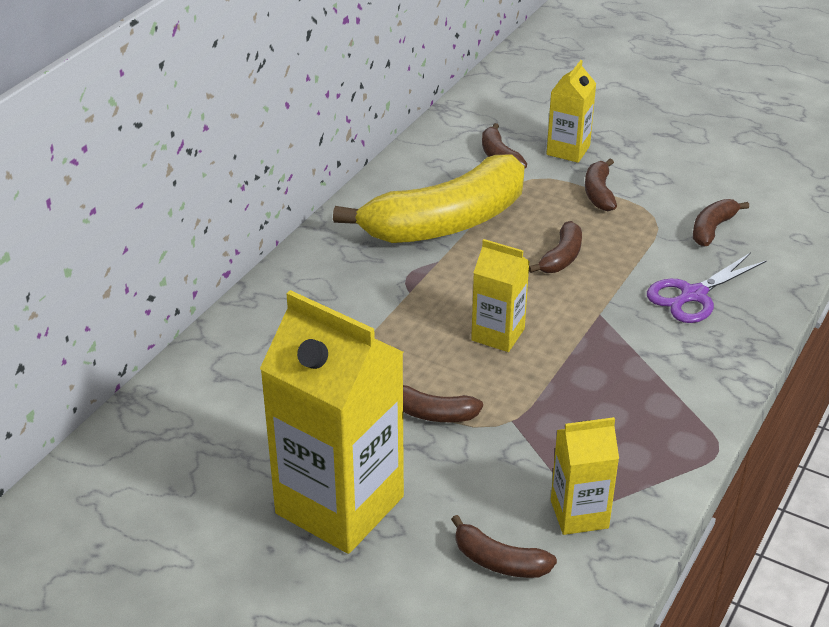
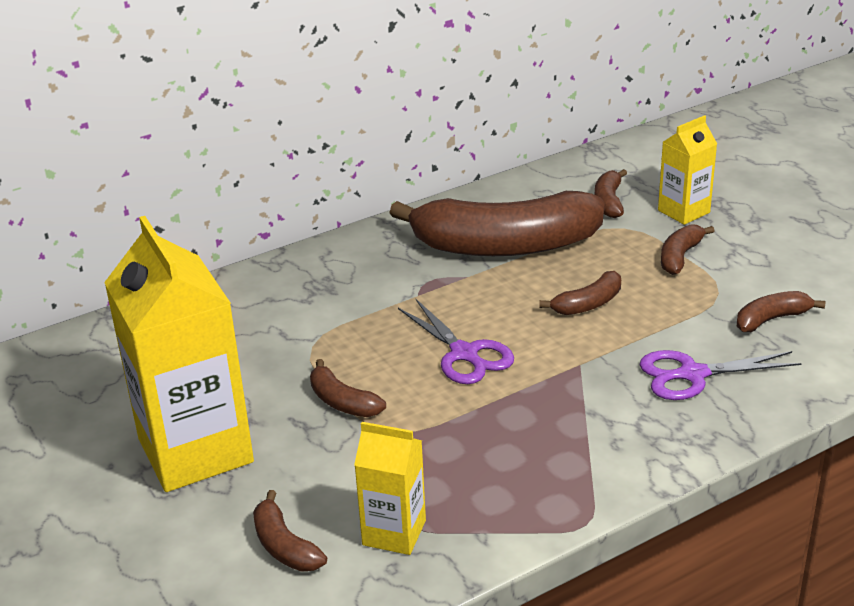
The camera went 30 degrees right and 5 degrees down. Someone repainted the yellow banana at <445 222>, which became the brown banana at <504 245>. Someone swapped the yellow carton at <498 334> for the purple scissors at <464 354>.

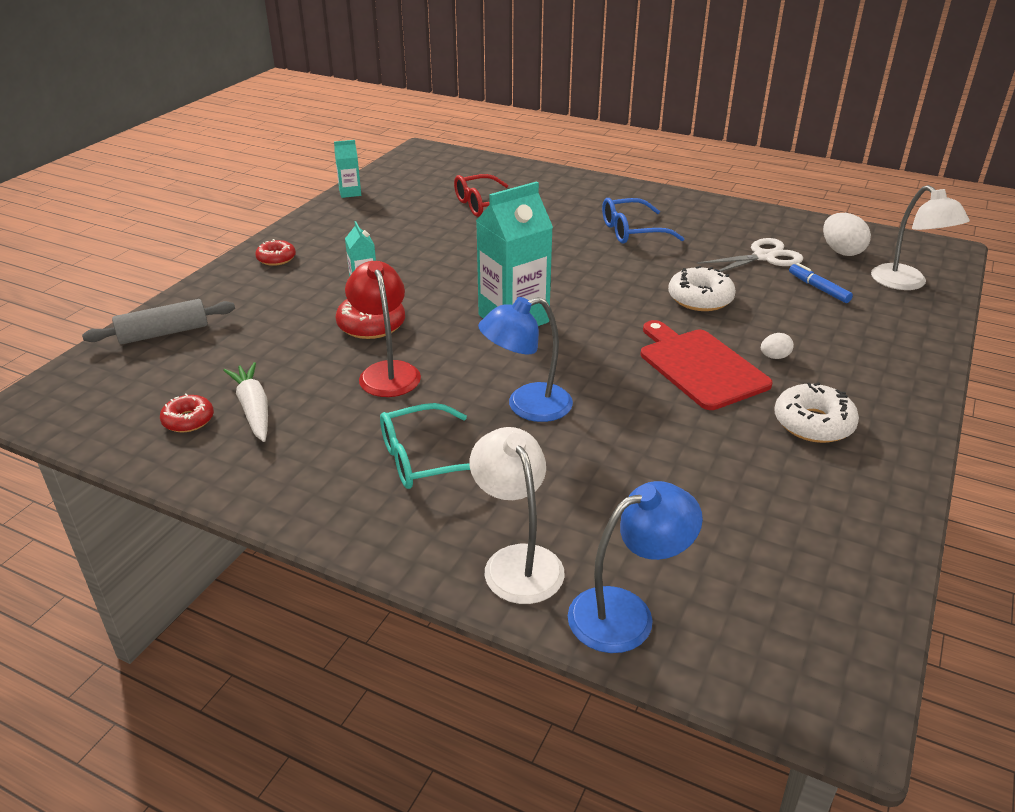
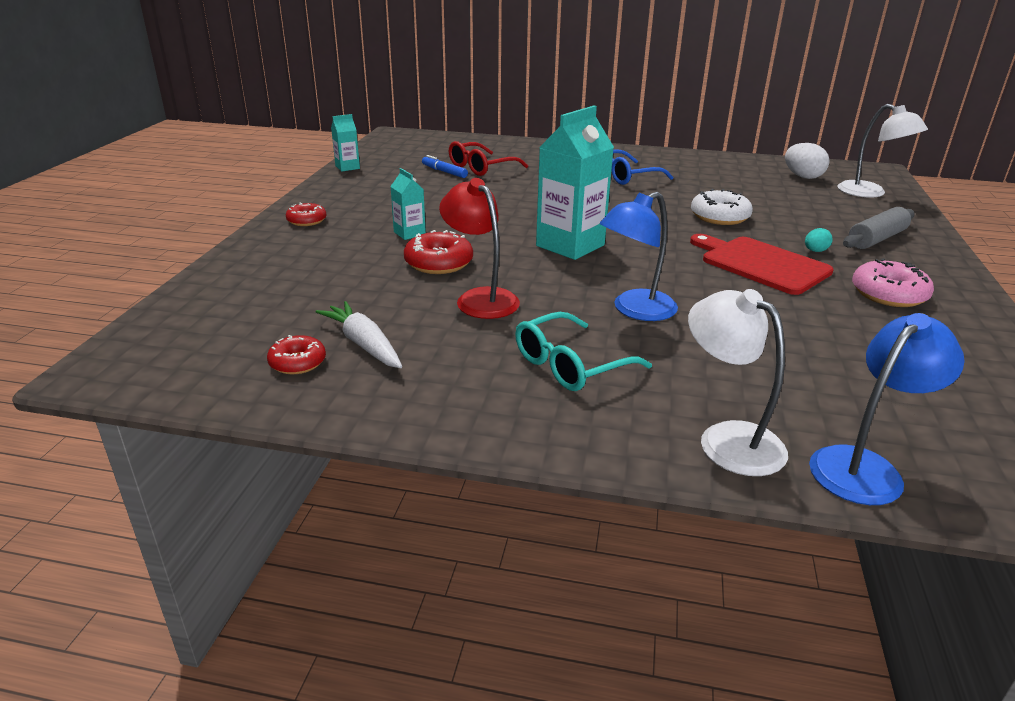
The camera went 15 degrees left and 5 degrees down. Someone took away the white scissors at <763 257>. Someone carried the blue marker from <818 288> to <444 172>. Someone carried the grey rolling pin from <163 333> to <876 239>. Someone repainted the white egg at <774 357>, which became the turquoise egg at <815 251>. Someone repainted the white donut at <813 423>, which became the pink donut at <888 294>.

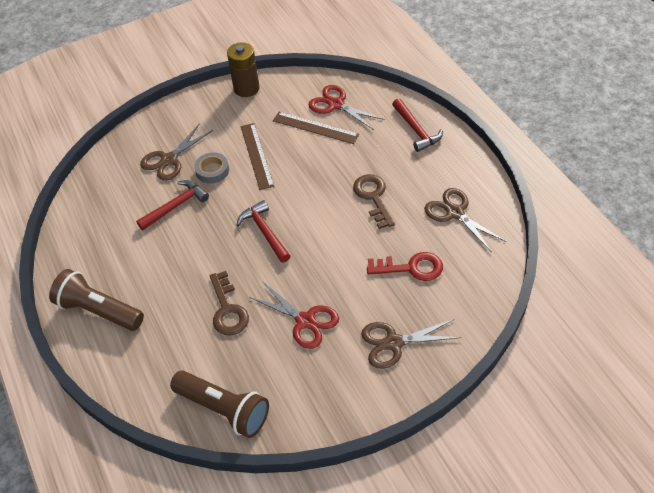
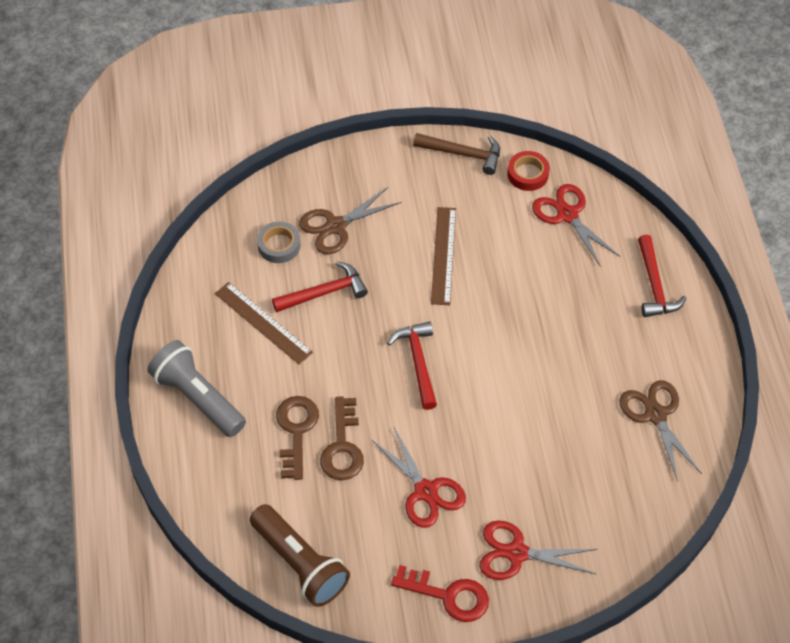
The camera went 15 degrees right and 5 degrees up. Someone swapped the brown battery at <246 88> for the brown hammer at <463 154>. Someone carried the brown ruler from <315 128> to <263 323>. Someone carried the grey tape from <212 171> to <279 245>. Someone carried the brown key from <373 197> to <296 431>. Someone carried the red key from <411 268> to <448 595>. Someone repainted the brown flashlight at <99 311>, which became the grey flashlight at <198 398>. Someone repainted the brown scissors at <394 343>, which became the red scissors at <516 553>. Someone put down the red tape at <528 174>.

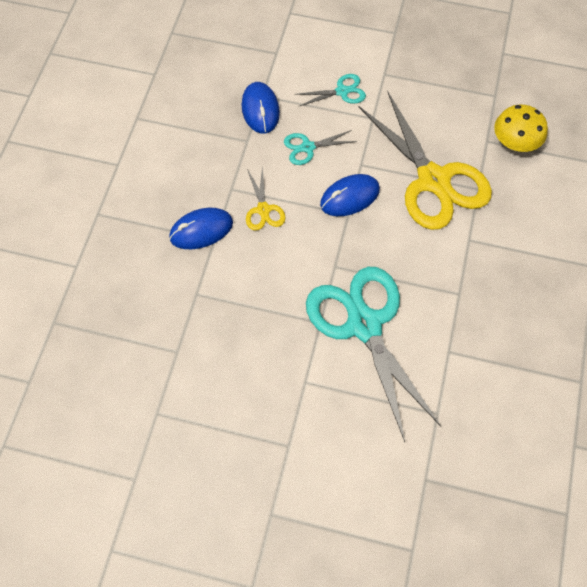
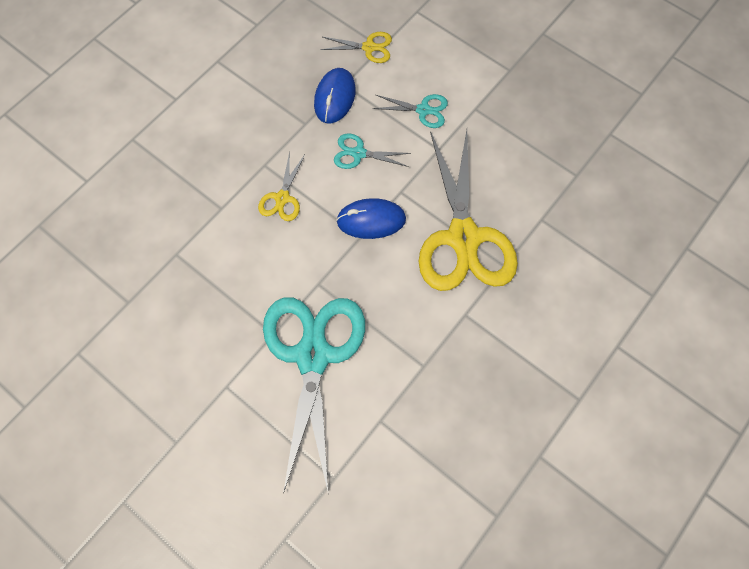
The camera went 25 degrees right and 5 degrees up. Someone took away the yellow mushroom at <515 143>. Someone took away the blue mouse at <201 230>. Someone put down the yellow scissors at <369 47>.

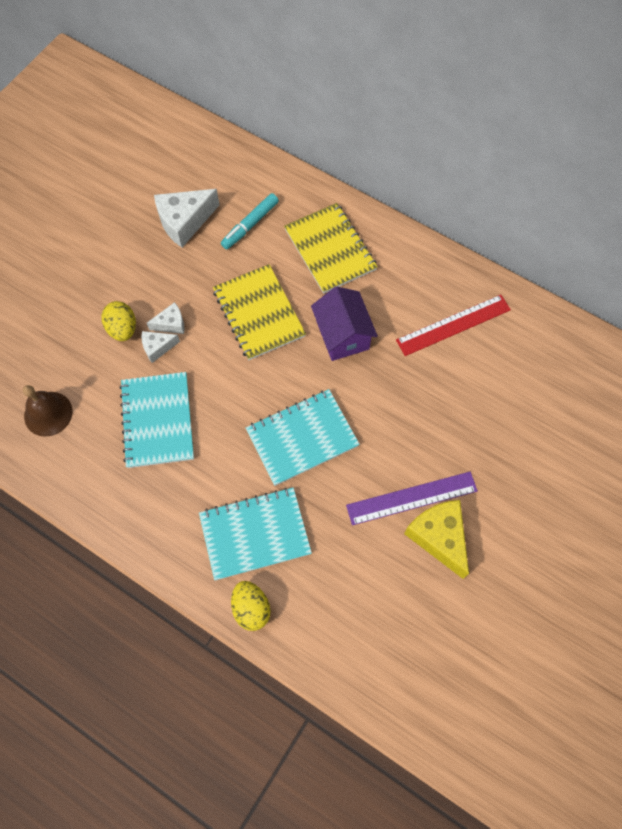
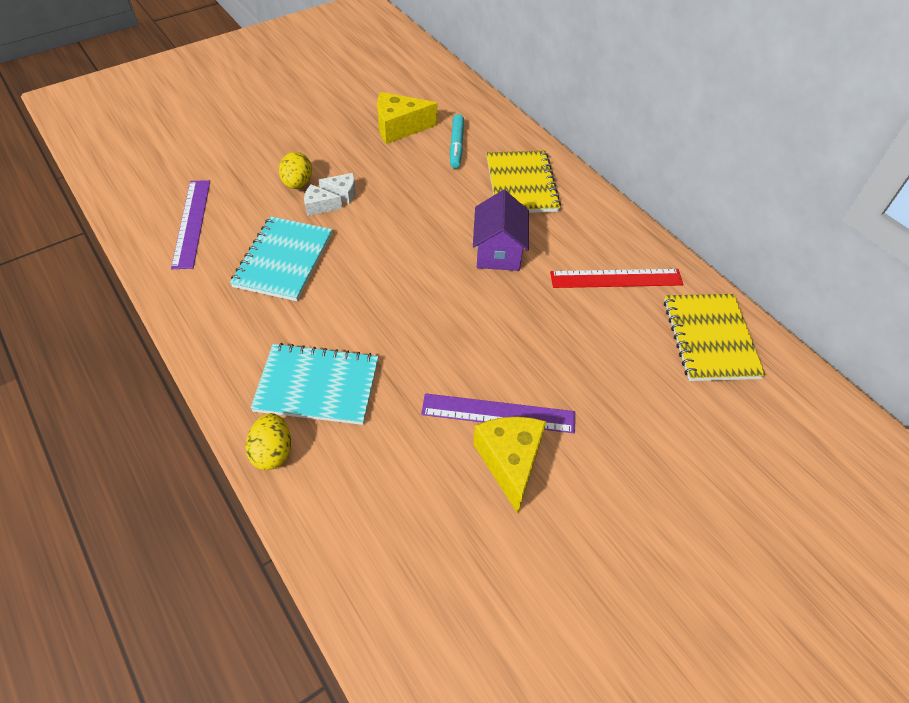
The camera went 20 degrees right and 15 degrees down. Someone repainted the white cheese at <184 222>, which became the yellow cheese at <399 127>. Someone rotated the turquoise marker at <250 225> by 60 degrees counterclockwise. Someone carried the yellow notebook from <259 313> to <710 338>. Someone swapped the brown bell at <48 413> for the purple ruler at <191 223>. Someone took away the turquoise notebook at <302 438>.

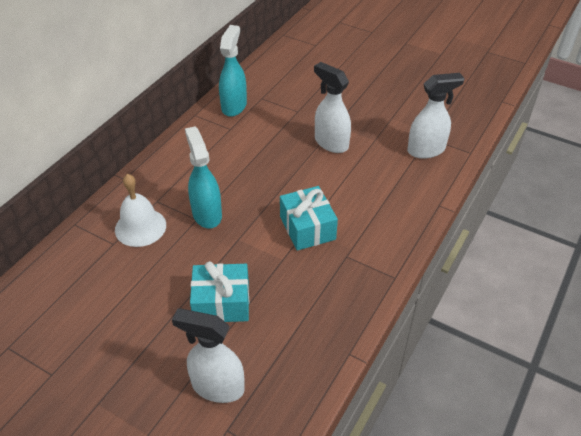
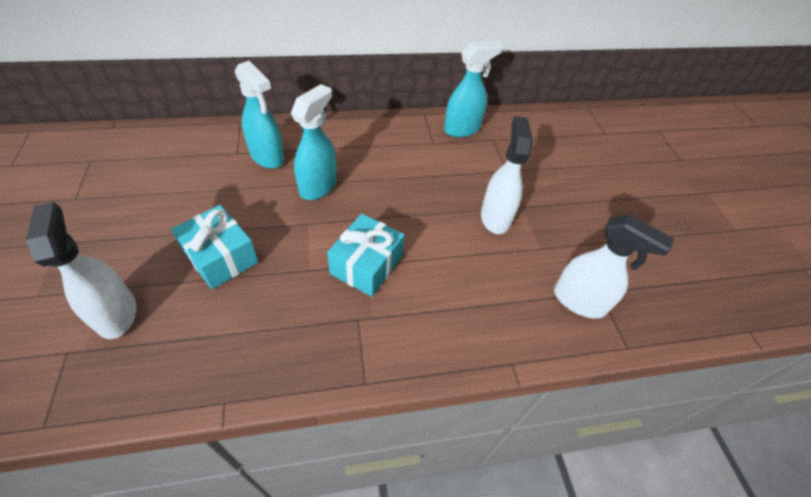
The camera went 45 degrees right and 5 degrees up. Someone swapped the white bell at <140 227> for the turquoise spray bottle at <267 157>.

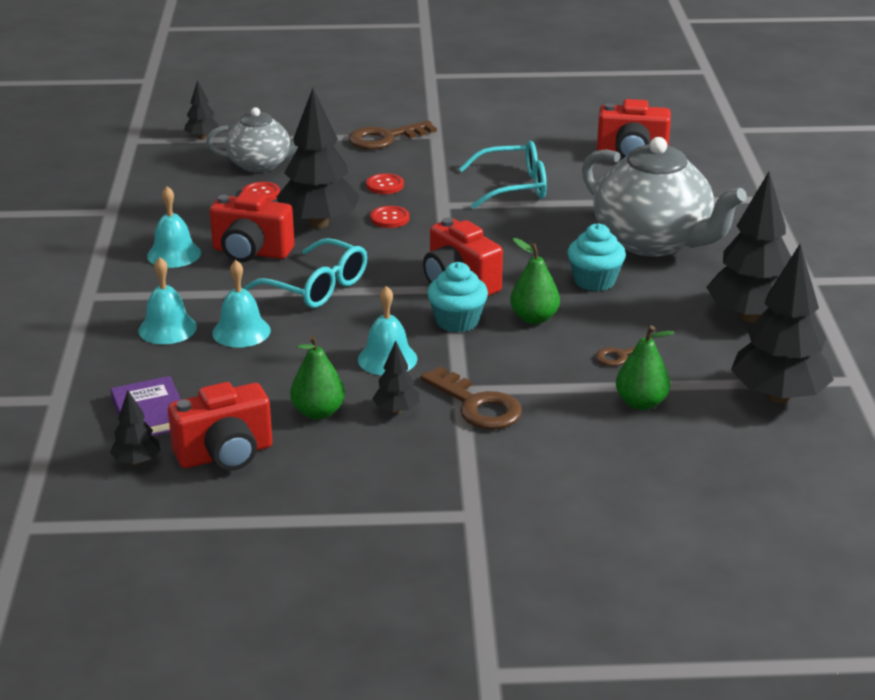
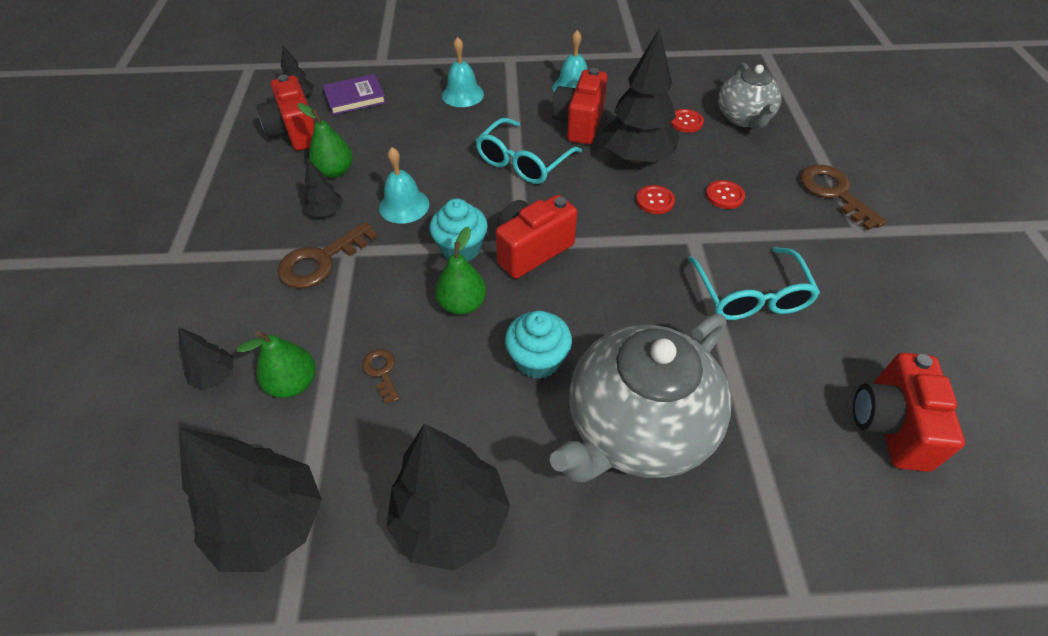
The camera went 90 degrees right and 20 degrees up. Someone carried the black tree from <202 137> to <215 376>. Someone took away the turquoise bell at <241 331>.

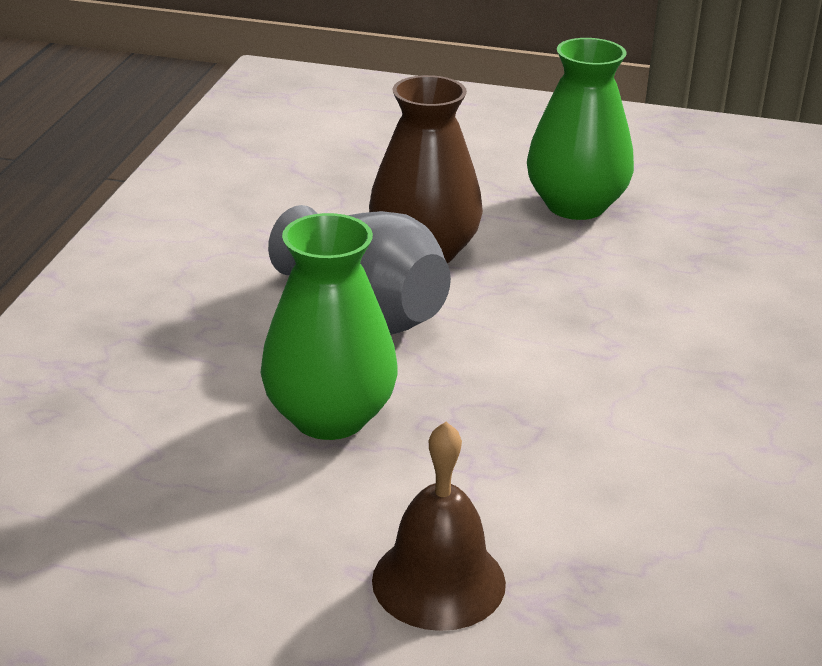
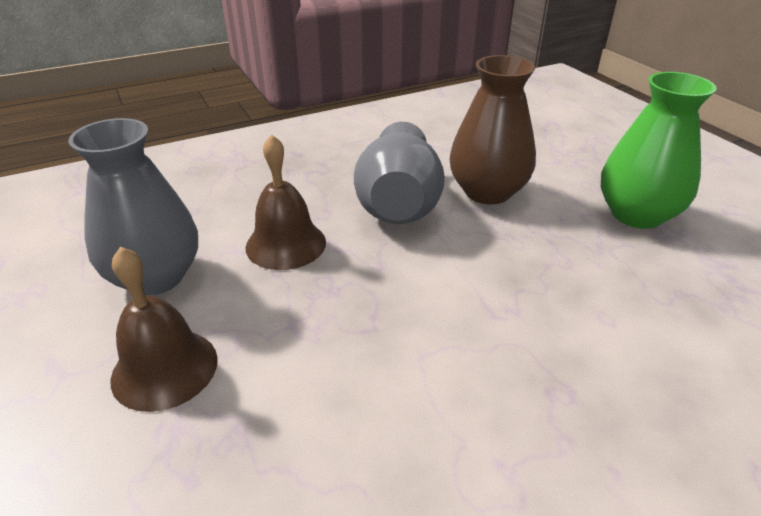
The camera went 50 degrees right and 5 degrees up. Someone swapped the green vase at <330 417> for the brown bell at <286 244>. Someone put down the grey vase at <155 277>.

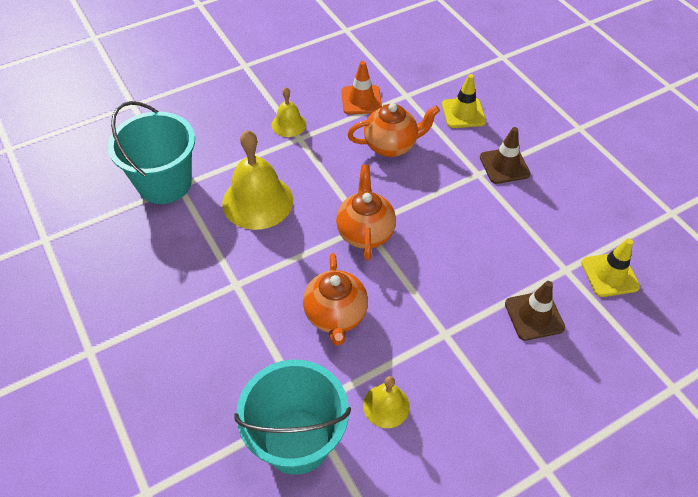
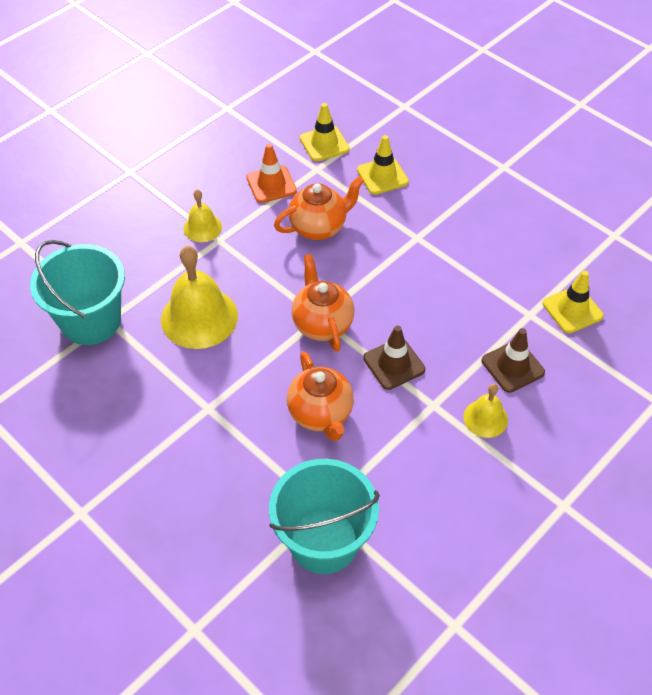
The camera went 15 degrees left and 0 degrees up. Someone carried the brown traffic cone from <504 166> to <394 364>. Someone carried the yellow bell from <386 405> to <485 418>. Someone put down the yellow traffic cone at <324 144>.

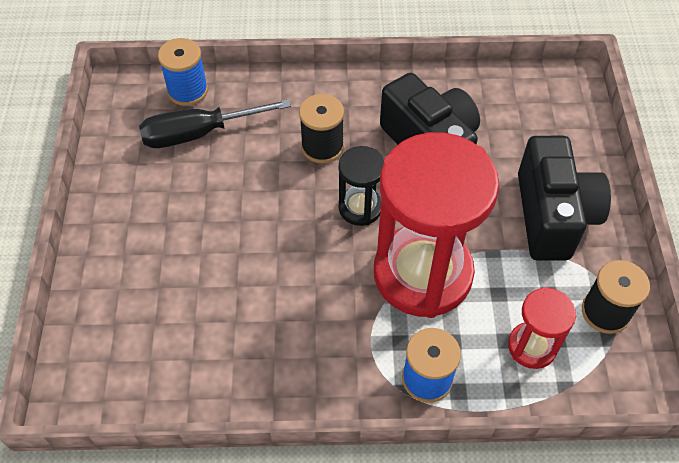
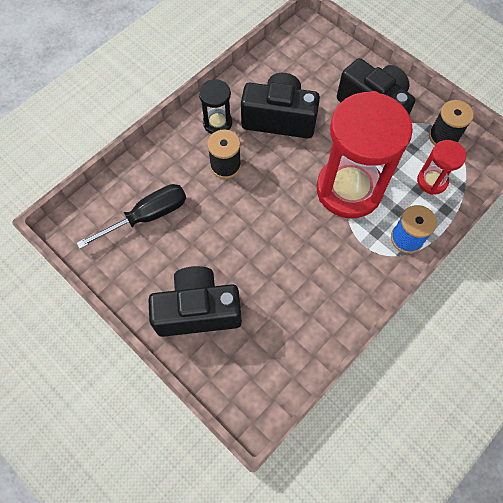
The camera went 45 degrees left and 10 degrees up. Someone took away the blue spool at <188 91>. Someone rotated the black screwdriver at <198 134> by 150 degrees counterclockwise. Someone carried the black hourglass from <360 208> to <217 123>. Someone put down the black camera at <198 310>.

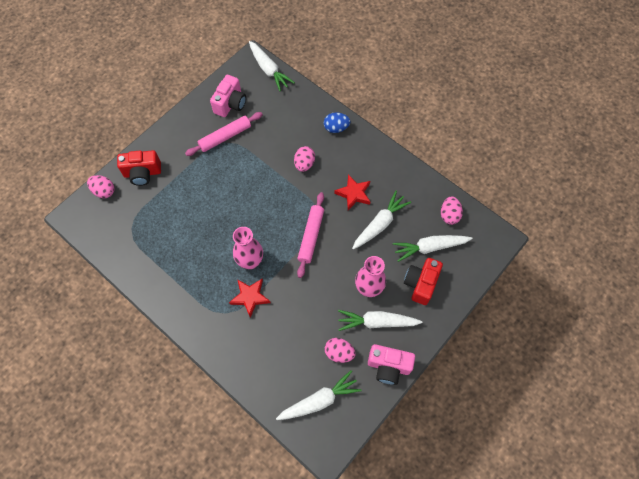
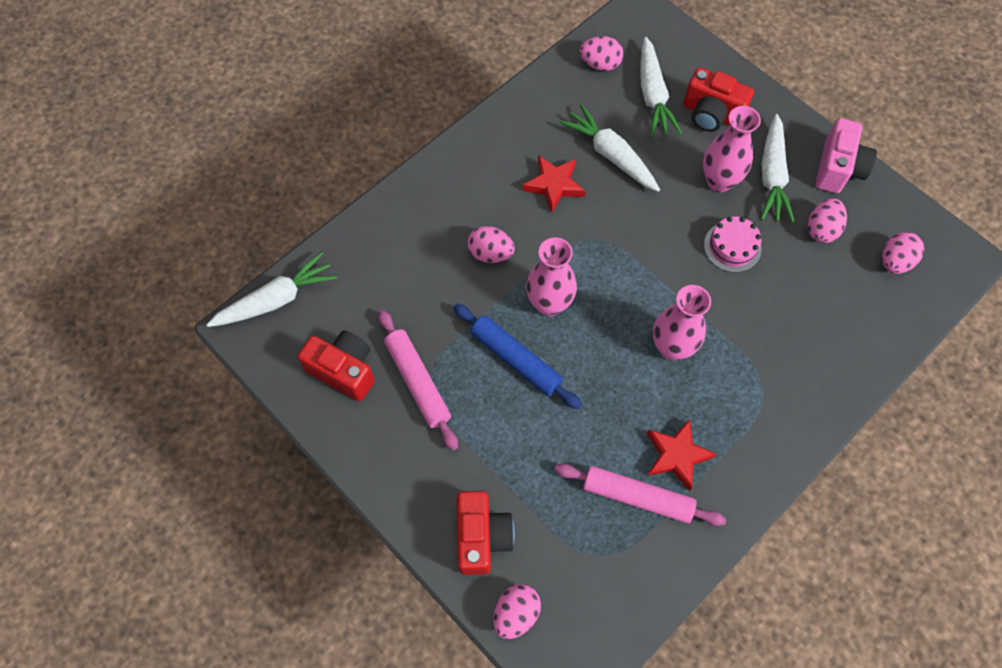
The camera went 85 degrees left and 0 degrees up. Someone repainted the pink camera at <230 104>, which became the red camera at <344 370>. Someone took away the blue egg at <336 128>. Someone carried the pink rolling pin from <311 236> to <637 497>. Someone carried the red star from <250 297> to <676 455>. Someone swapped the white carrot at <319 400> for the pink egg at <894 261>. Someone put down the pink cake at <732 246>. Someone put down the pink vase at <549 304>. Someone put down the blue rolling pin at <516 359>.

